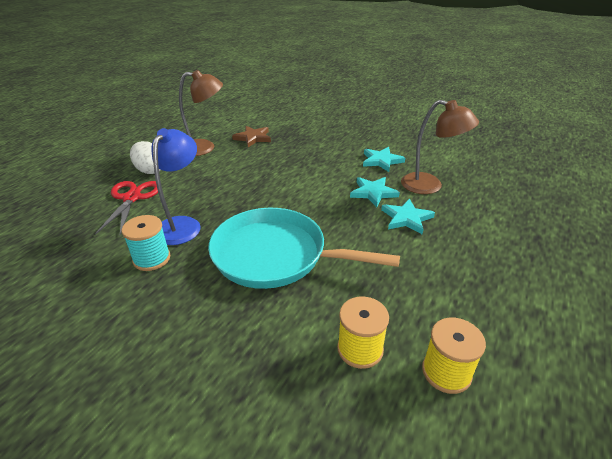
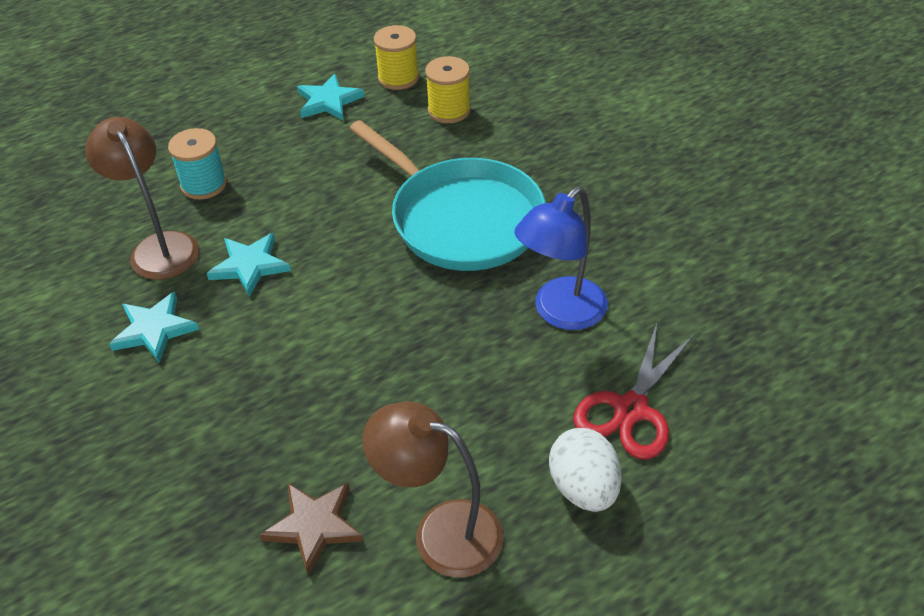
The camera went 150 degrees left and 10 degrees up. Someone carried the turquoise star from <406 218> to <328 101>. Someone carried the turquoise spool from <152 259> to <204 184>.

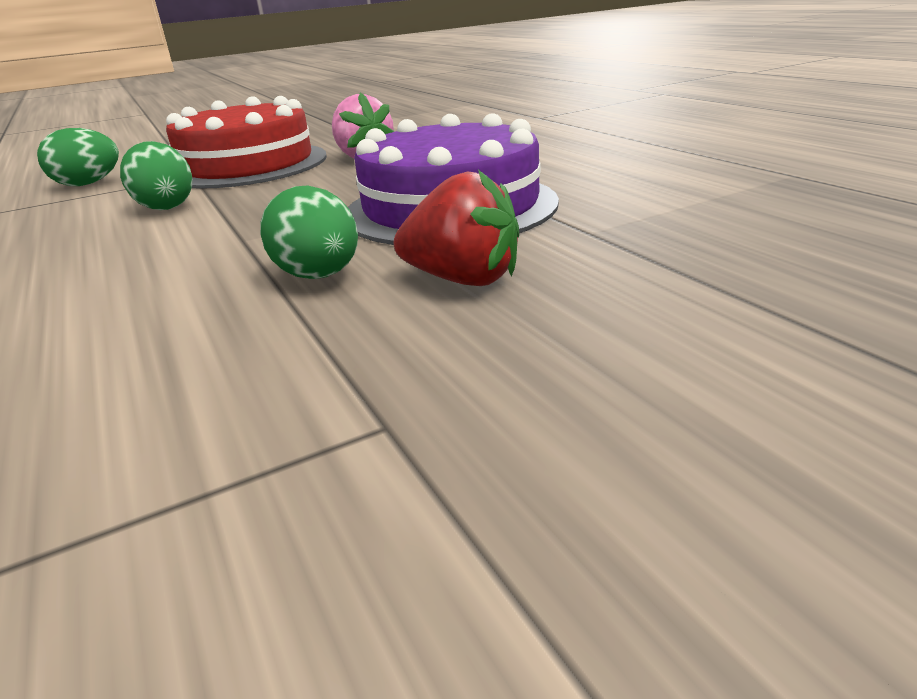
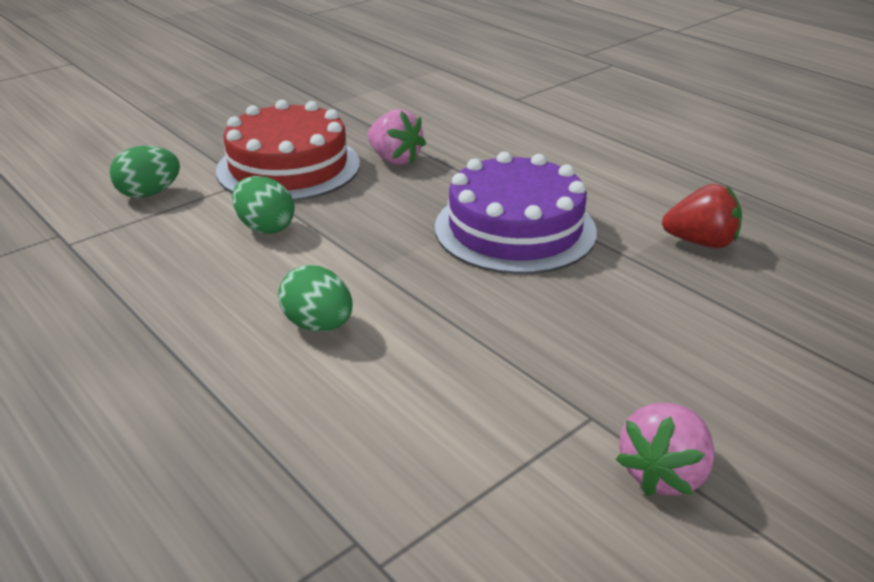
The camera went 15 degrees left and 5 degrees up. Someone carried the red strawberry from <463 279> to <700 242>. Someone carried the green egg from <319 276> to <318 325>. Someone put down the pink strawberry at <663 473>.

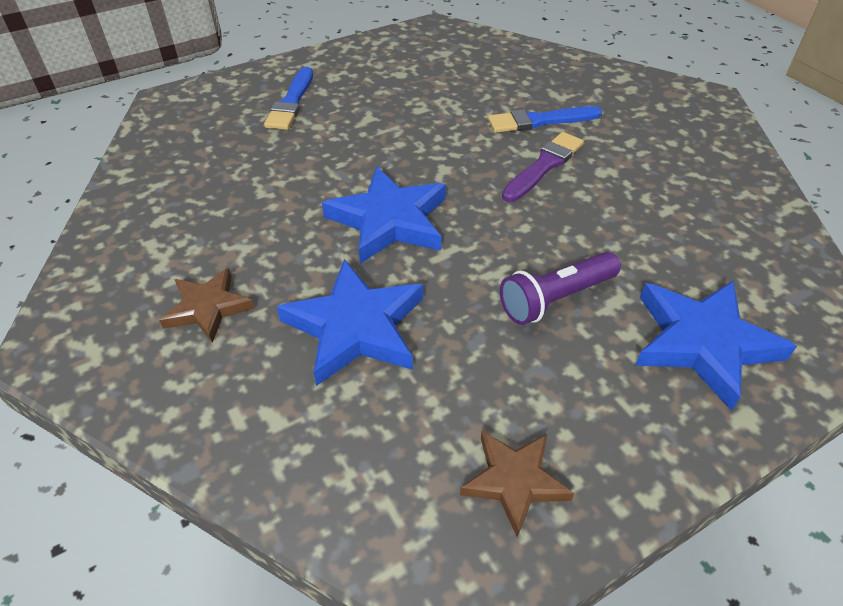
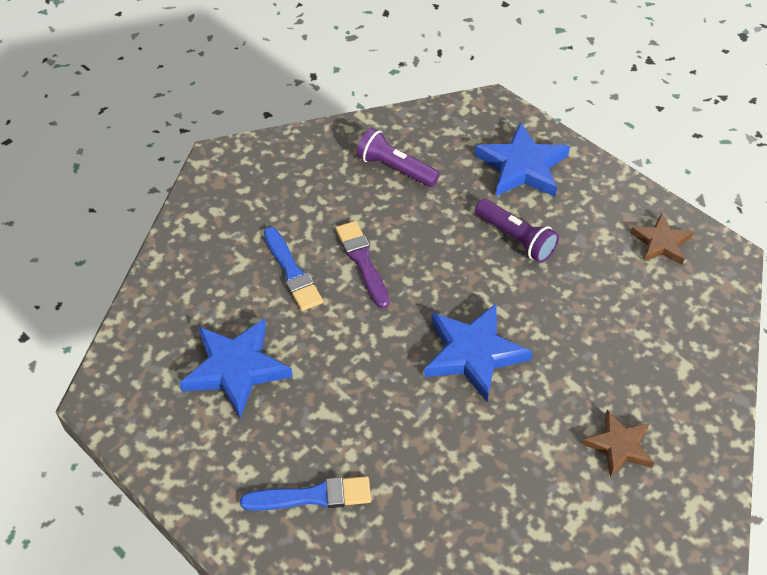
The camera went 105 degrees left and 5 degrees up. Someone rotated the purple brush at <544 166> by 45 degrees clockwise. Someone carried the blue star from <355 327> to <236 369>. Someone put down the purple flashlight at <395 169>.

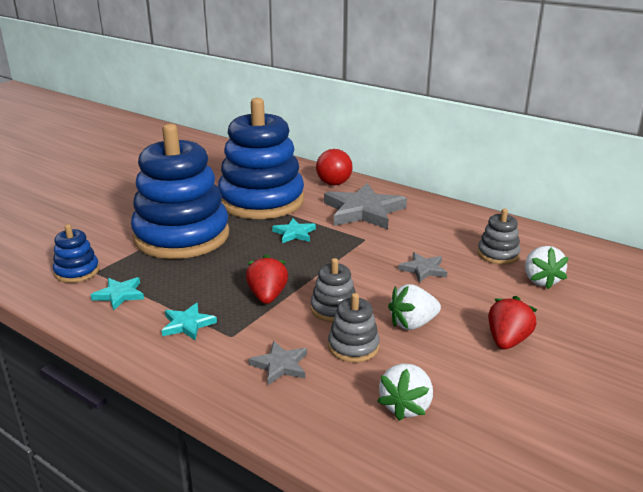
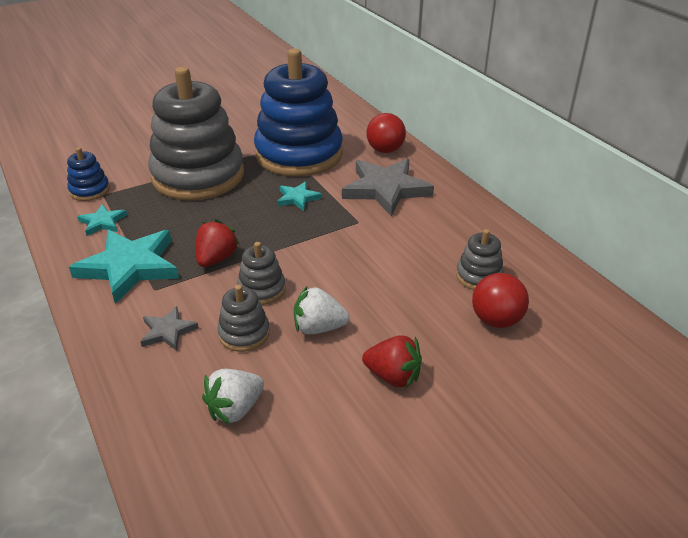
The camera went 25 degrees right and 10 degrees up. Someone repainted the blue stacking toy at <182 236>, which became the grey stacking toy at <198 176>. Someone swapped the white strawberry at <540 280> for the red ball at <496 320>. Someone took away the grey star at <423 269>. Someone rotated the red strawberry at <507 341> by 60 degrees clockwise. Someone scaled the turquoise star at <187 324> by 2.04.

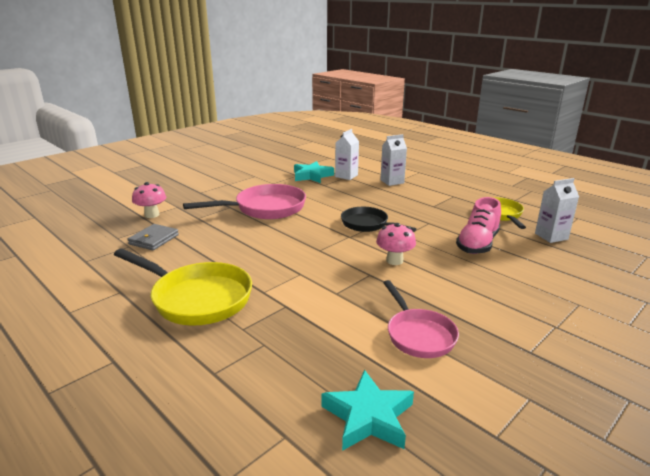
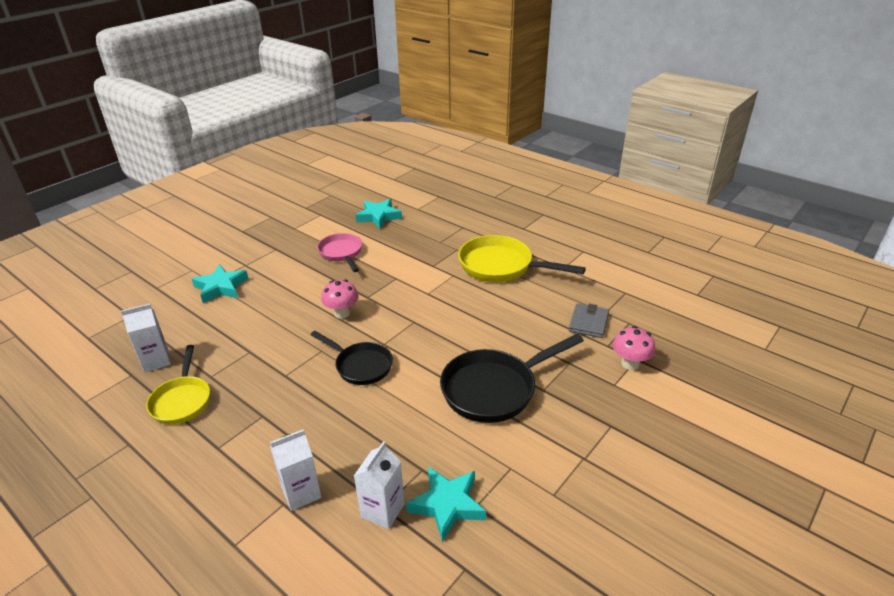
The camera went 175 degrees right and 10 degrees up. Someone repainted the pink pan at <265 208>, which became the black pan at <495 389>. Someone took away the pink shoe at <477 244>. Someone put down the turquoise star at <221 287>.

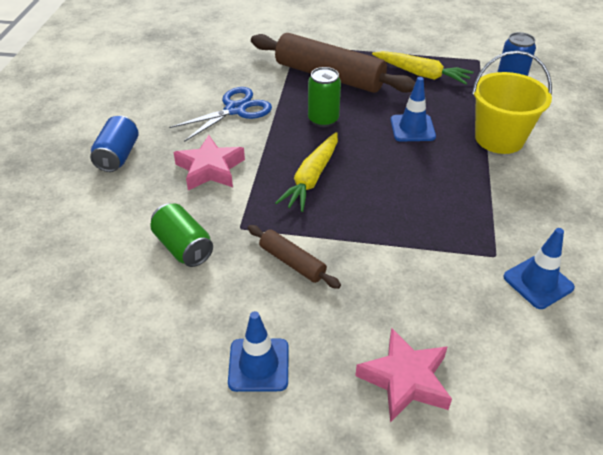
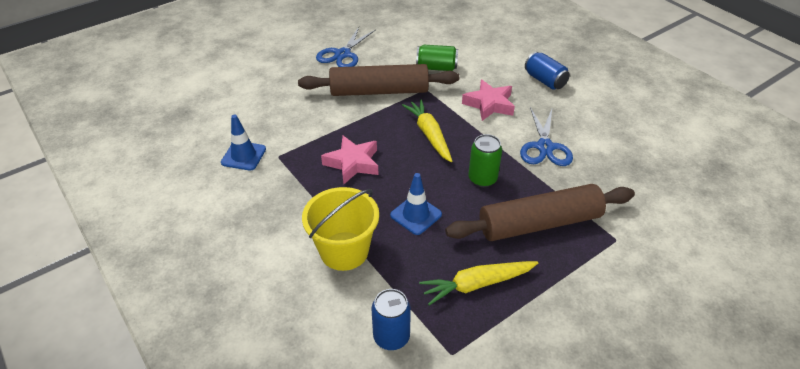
The camera went 135 degrees right and 0 degrees up. Someone scaled the brown rolling pin at <292 262> by 2.08. Someone swapped the blue traffic cone at <258 365> for the blue scissors at <343 54>. Someone carried the pink star from <405 379> to <352 163>.

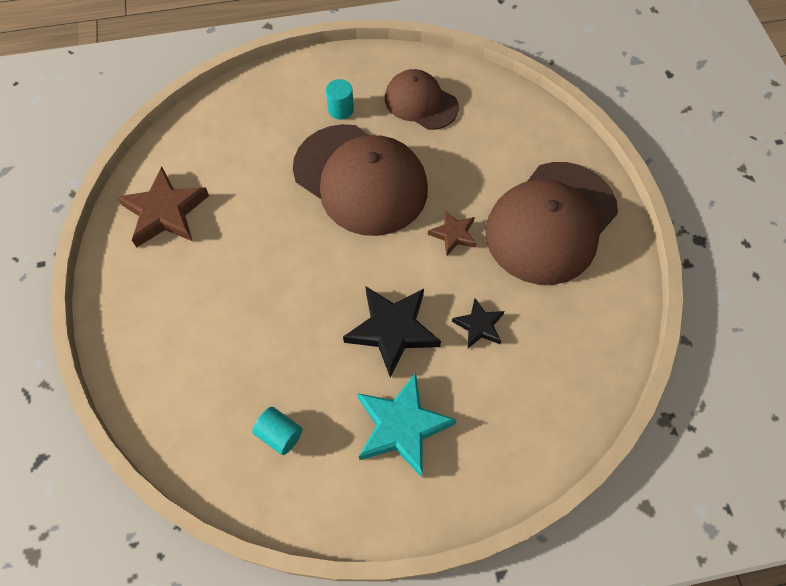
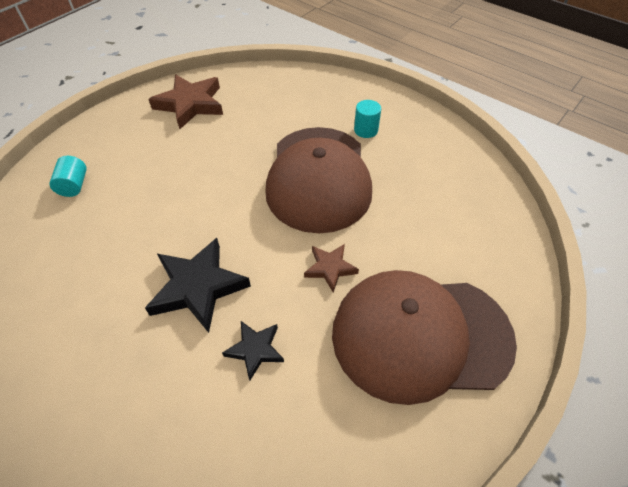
The camera went 50 degrees right and 10 degrees down. Someone took away the brown cap at <421 102>. Someone took away the turquoise star at <401 426>. Someone carried the turquoise cylinder from <279 434> to <74 185>.

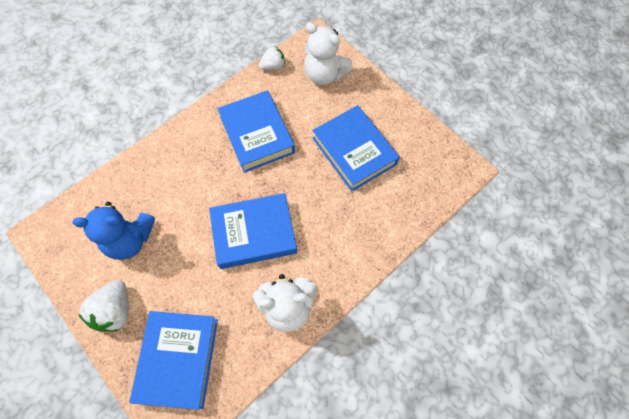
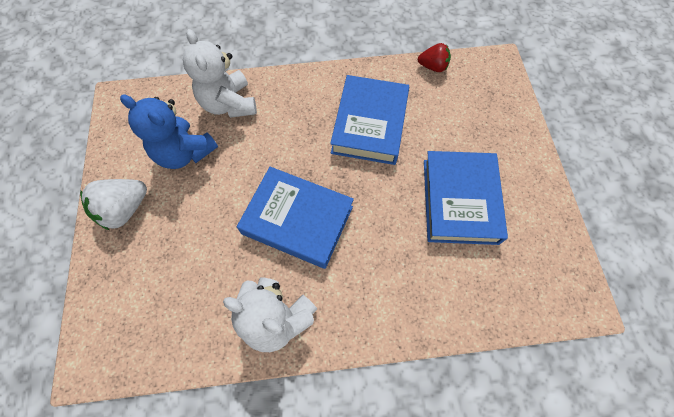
The camera went 35 degrees right and 0 degrees up. Someone carried the white teddy bear from <325 75> to <229 104>. Someone repainted the white strawberry at <273 66>, which became the red strawberry at <433 67>. Someone took away the blue book at <178 359>.

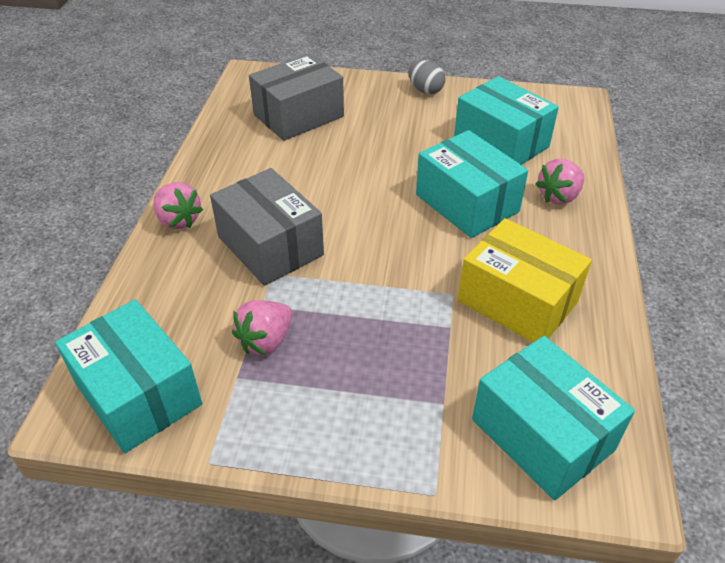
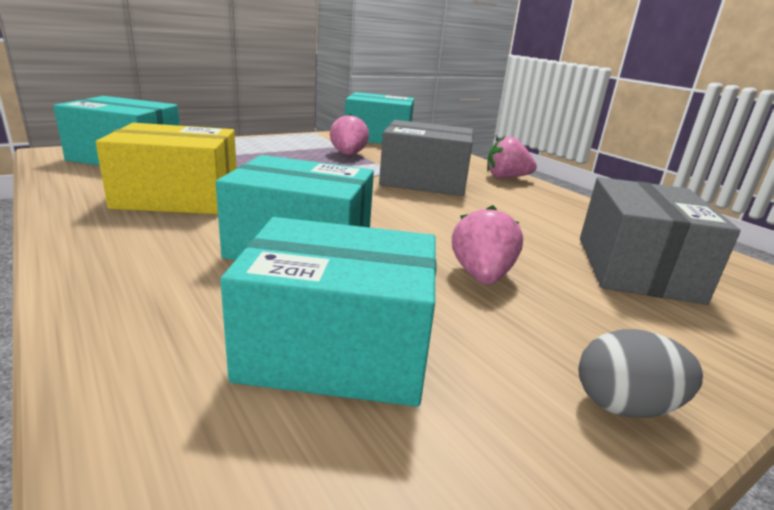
The camera went 135 degrees right and 20 degrees down. Someone carried the pink strawberry from <558 196> to <481 276>.

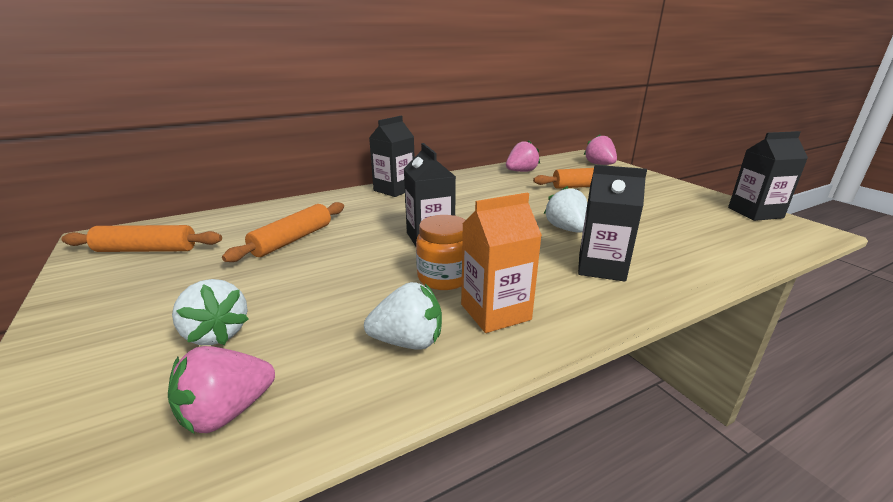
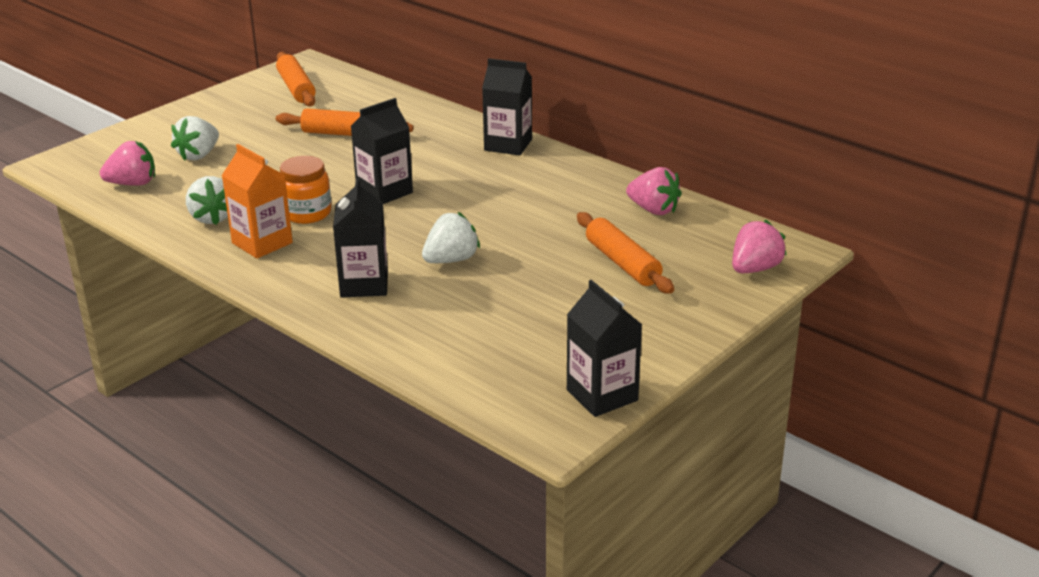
The camera went 70 degrees right and 5 degrees up. Someone rotated the pink strawberry at <227 412> by 135 degrees clockwise.

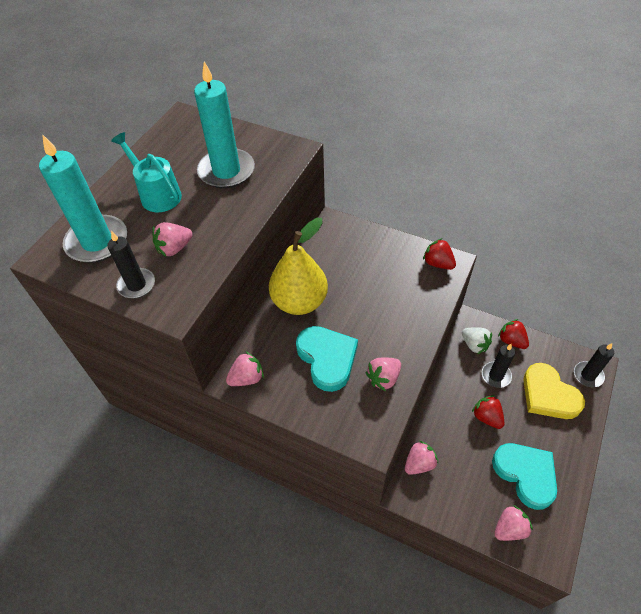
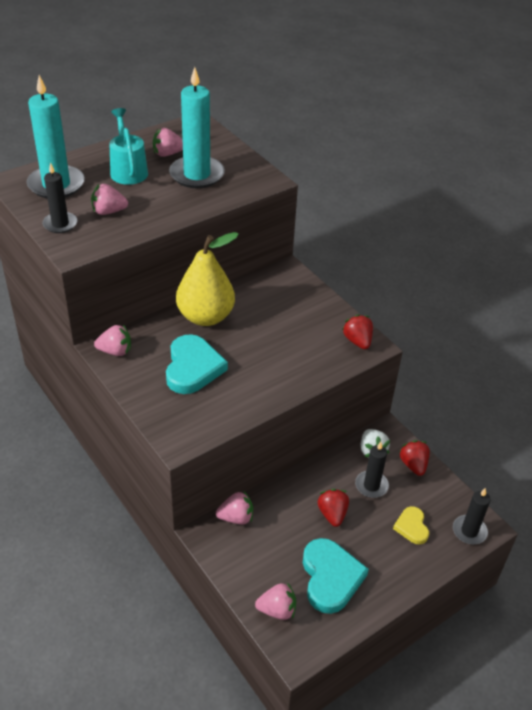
The camera went 25 degrees right and 10 degrees down. Someone carried the pink strawberry from <383 378> to <168 154>. Someone scaled the yellow heart at <548 395> by 0.56.

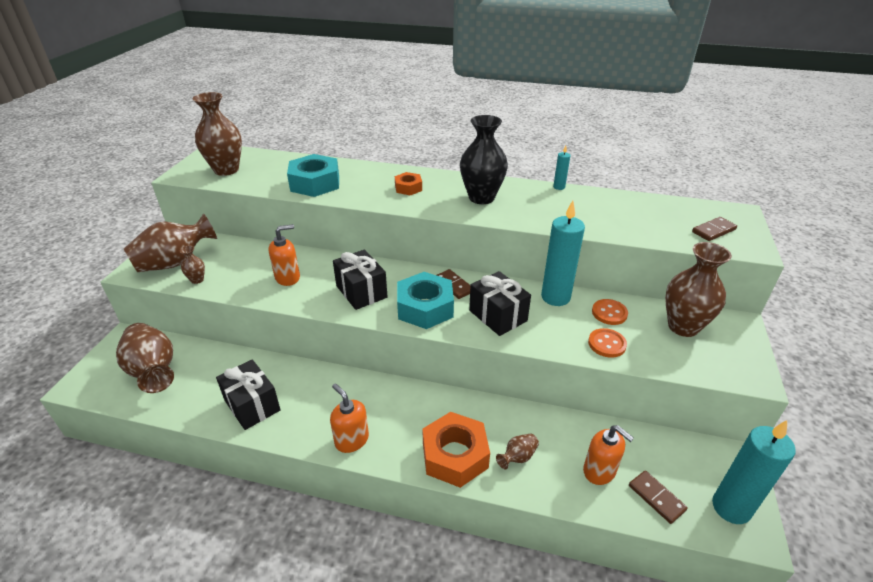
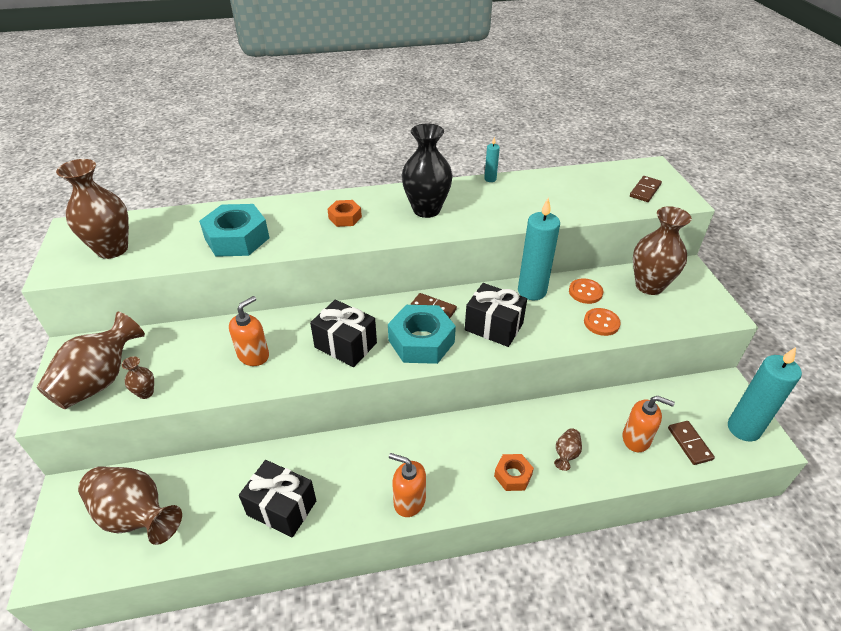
The camera went 25 degrees left and 5 degrees up. Someone scaled the orange nut at <455 455> by 0.54. Someone rotated the brown domino at <656 498> by 45 degrees clockwise.

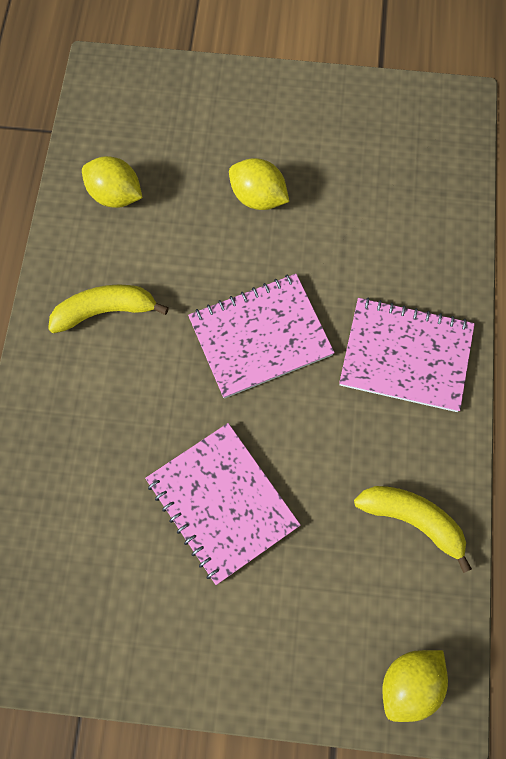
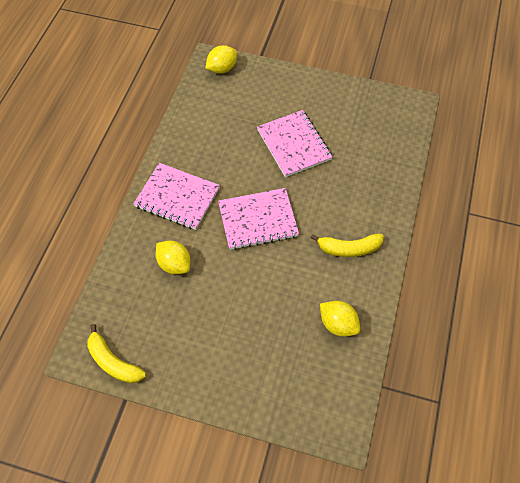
The camera went 170 degrees left and 10 degrees down. Someone carried the yellow lemon from <258 197> to <174 264>. Someone carried the yellow banana from <412 520> to <113 362>.

